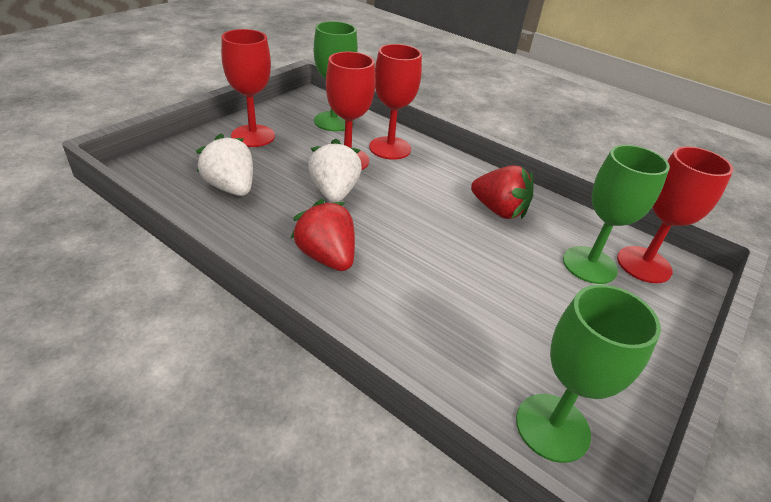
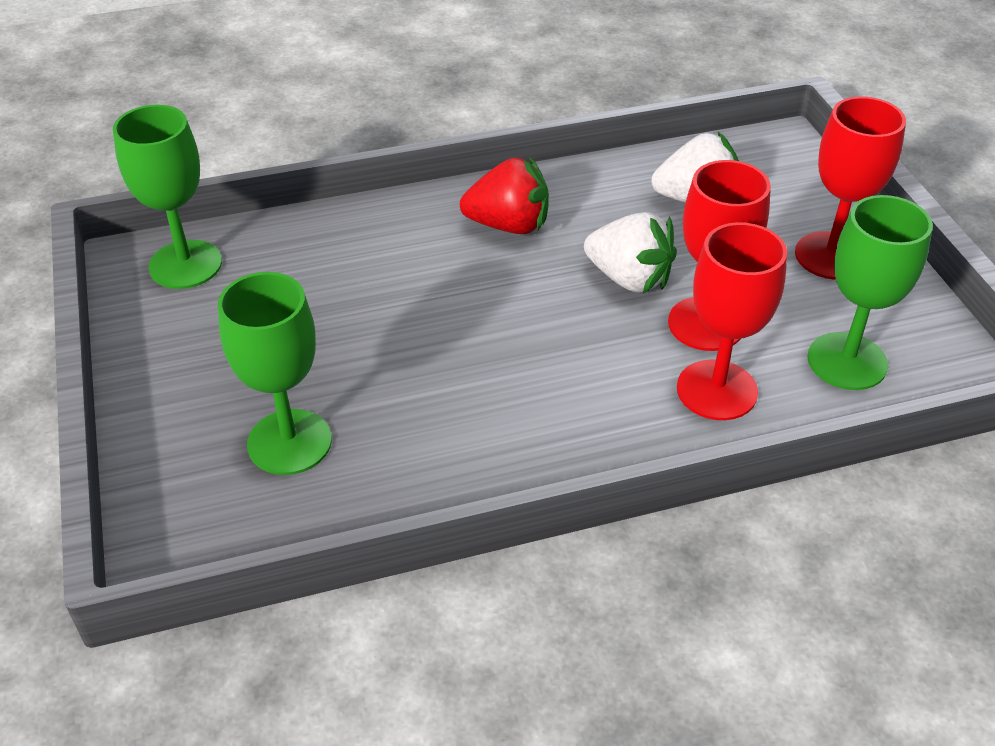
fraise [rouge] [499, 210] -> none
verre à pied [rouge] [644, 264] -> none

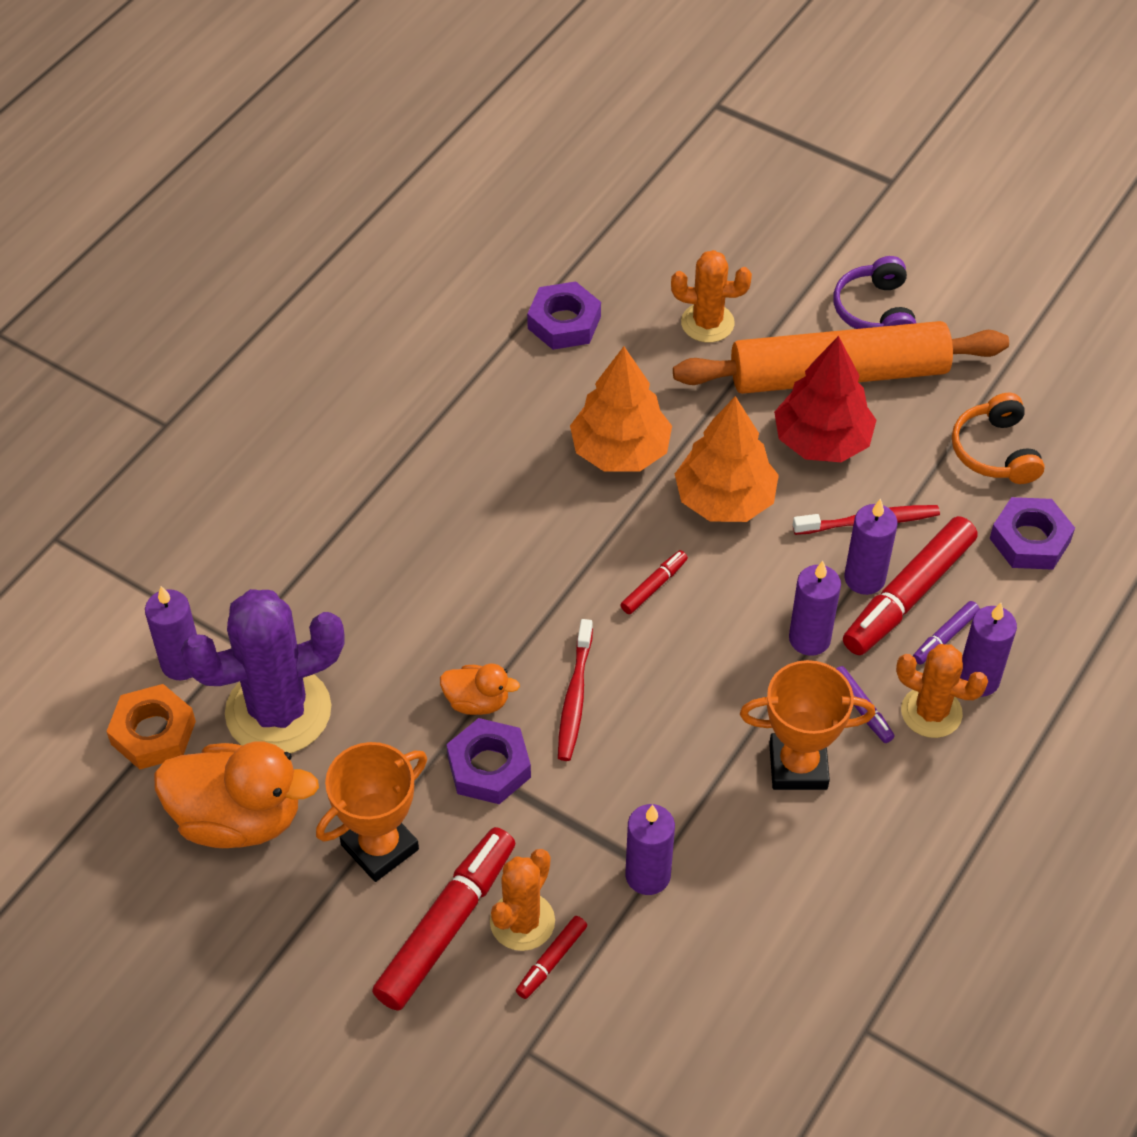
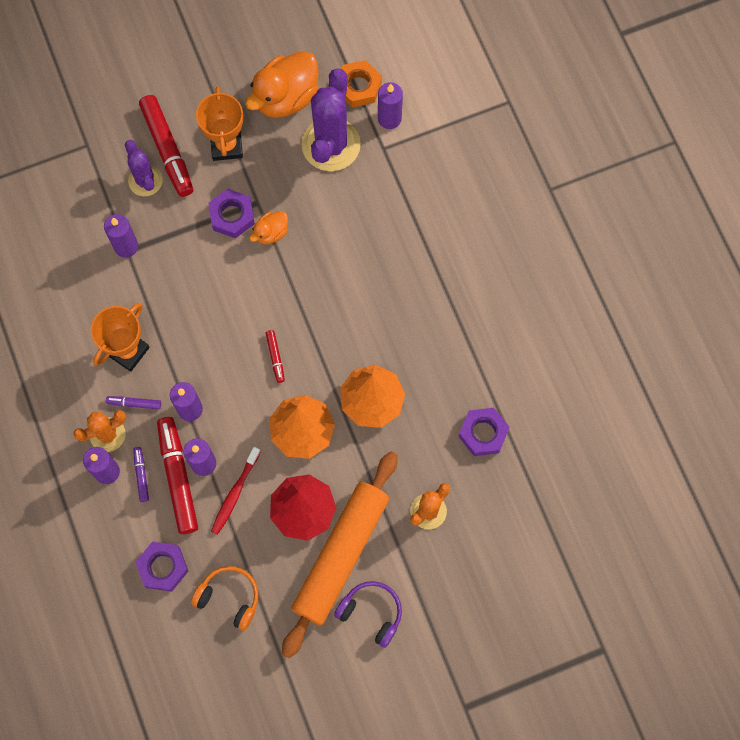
cactus [orange] [522, 921] -> cactus [violet] [145, 181]
feutre [rouge] [551, 961] -> none
brosse à dents [rouge] [574, 697] -> none

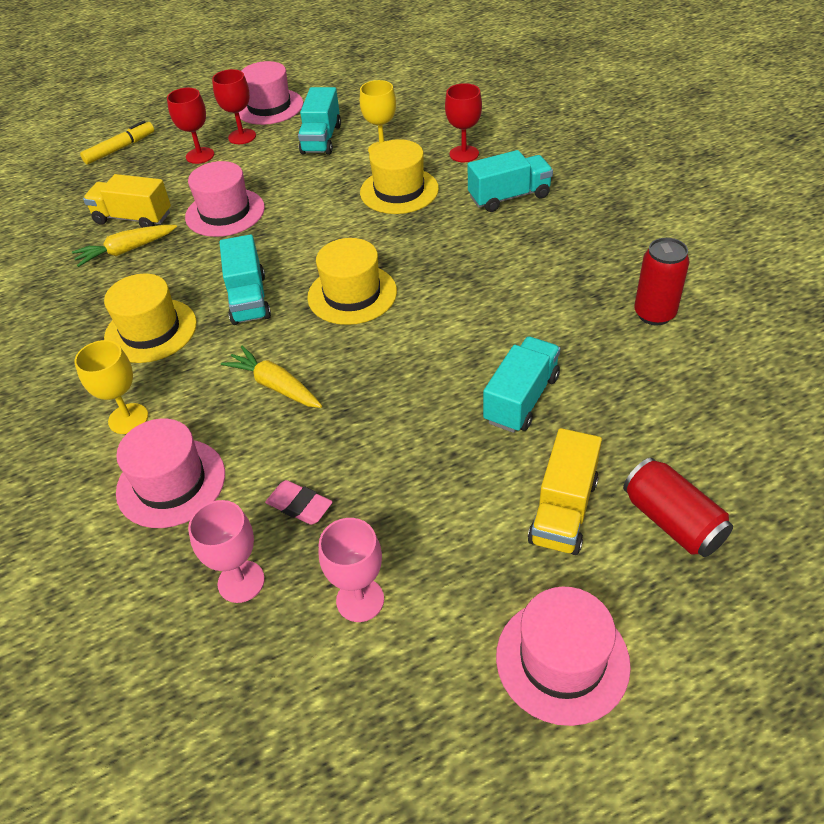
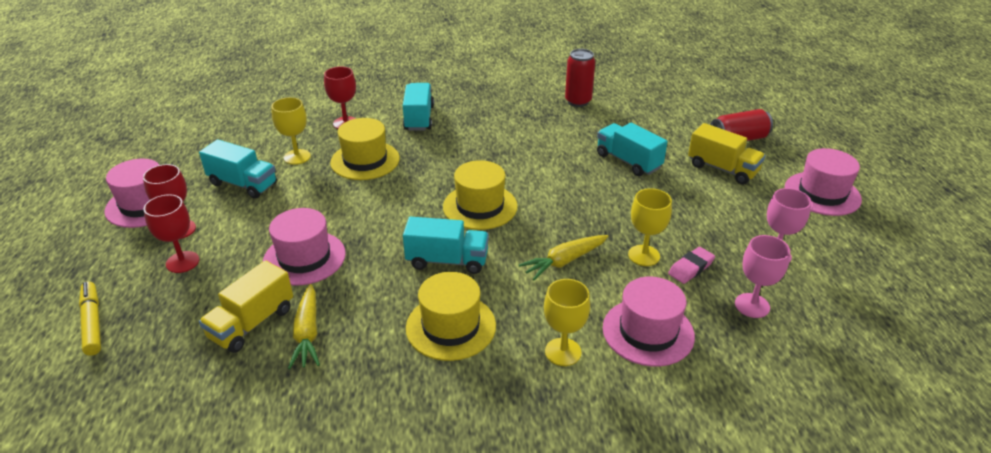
none -> verre à pied [jaune] [644, 255]

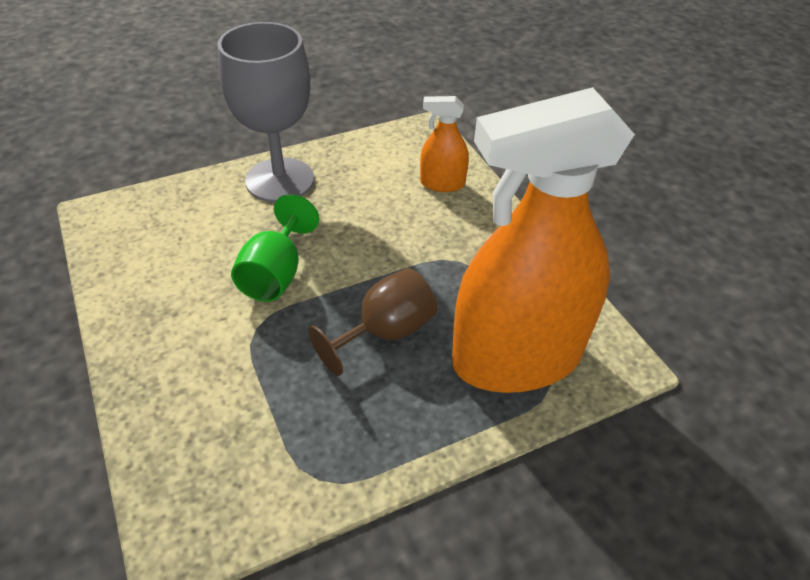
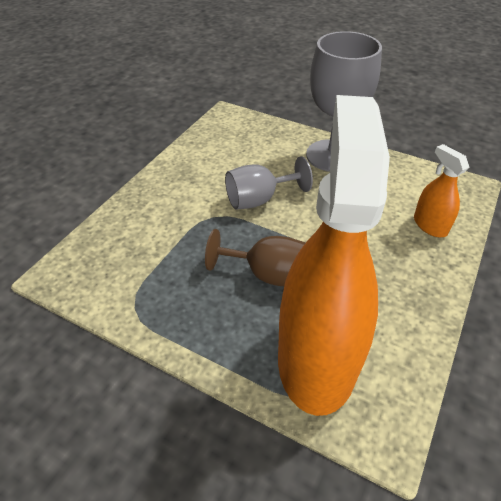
verre à pied [vert] [276, 274] -> verre à pied [gris] [259, 199]
vaporisateur [orange] [516, 358] -> vaporisateur [orange] [316, 359], 60 degrees clockwise

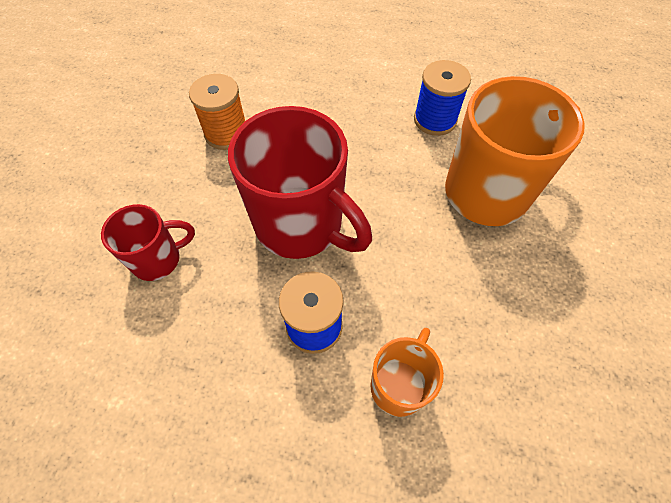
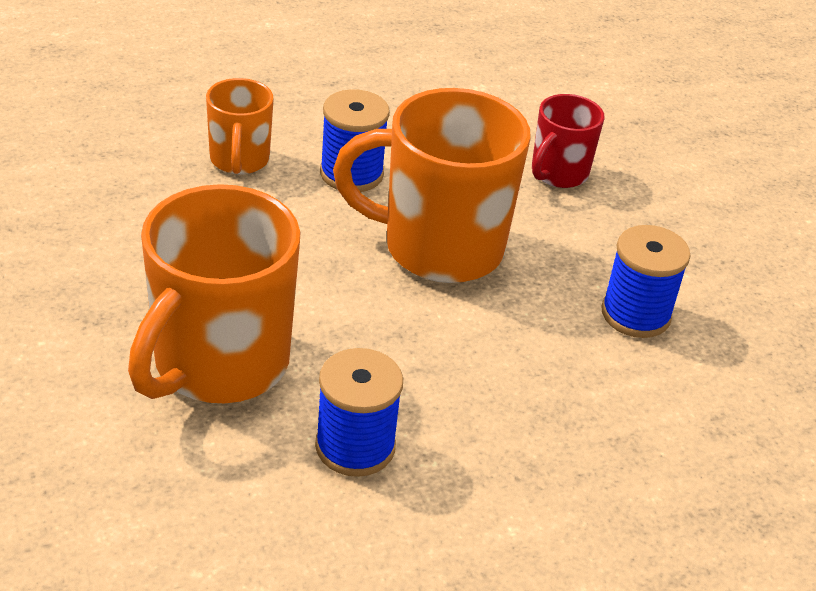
bobine [orange] [226, 133] -> bobine [bleu] [635, 314]
tasse [rouge] [301, 225] -> tasse [orange] [438, 247]

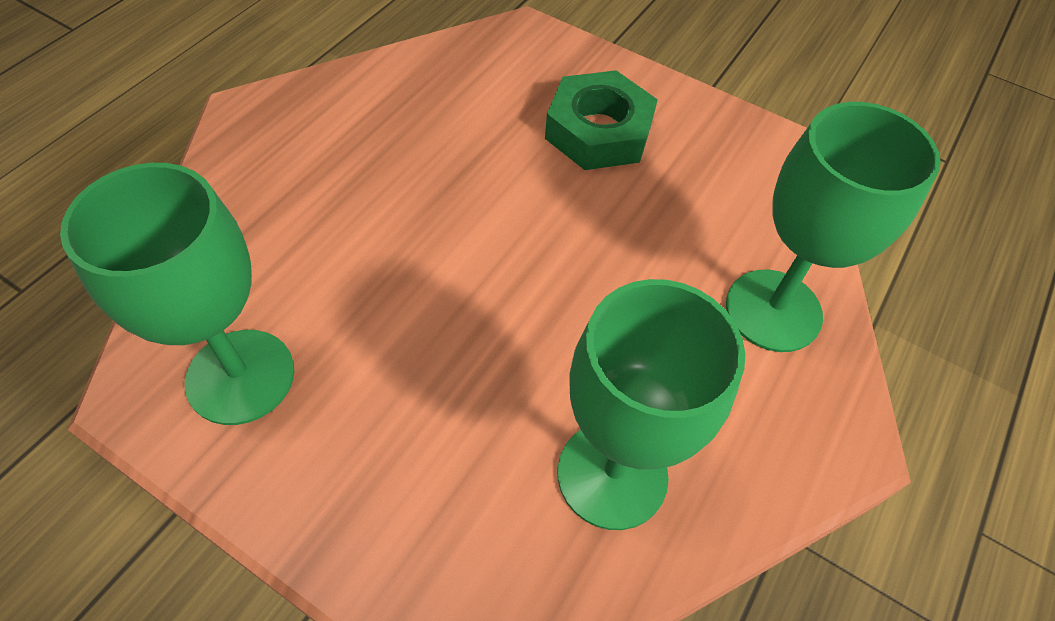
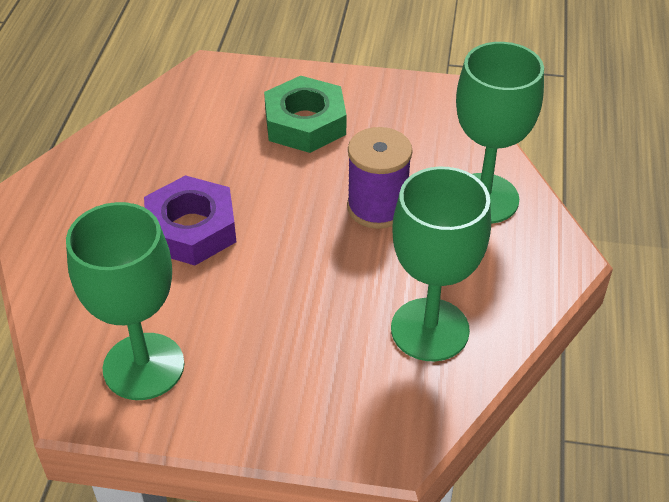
none -> écrou [violet] [191, 229]
none -> bobine [violet] [377, 207]

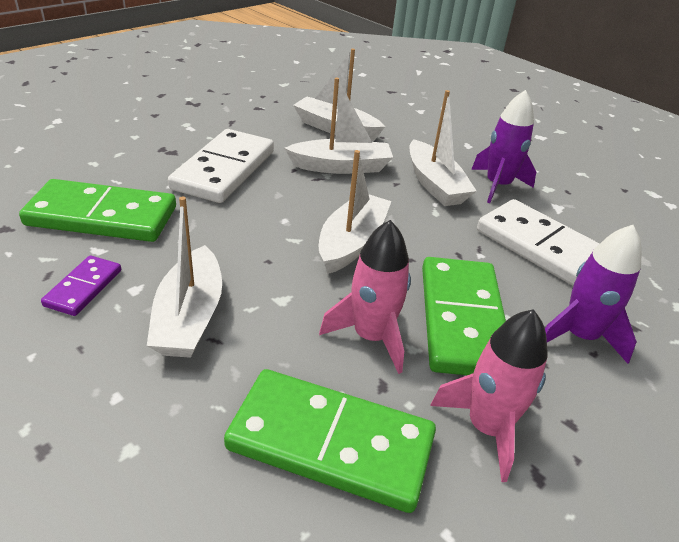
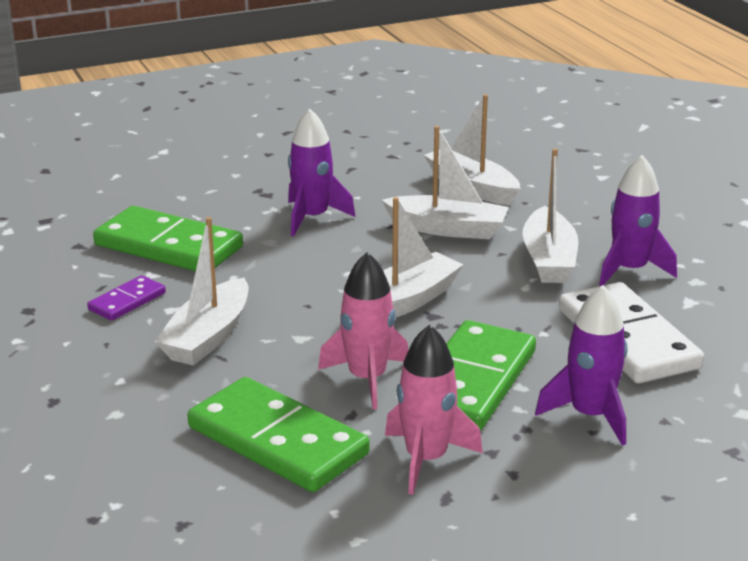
domino [blanc] [224, 170] -> fusée [violet] [312, 218]

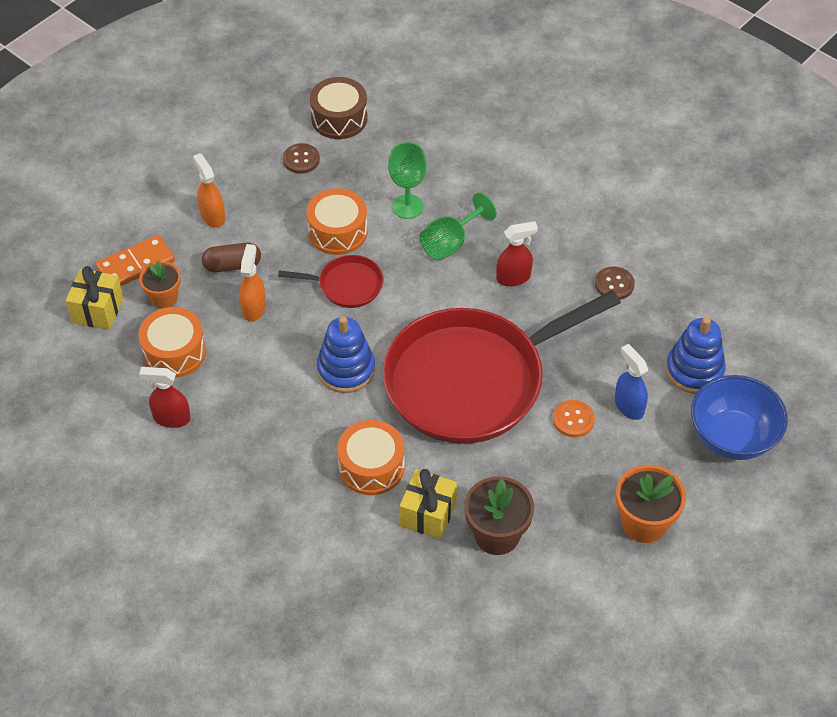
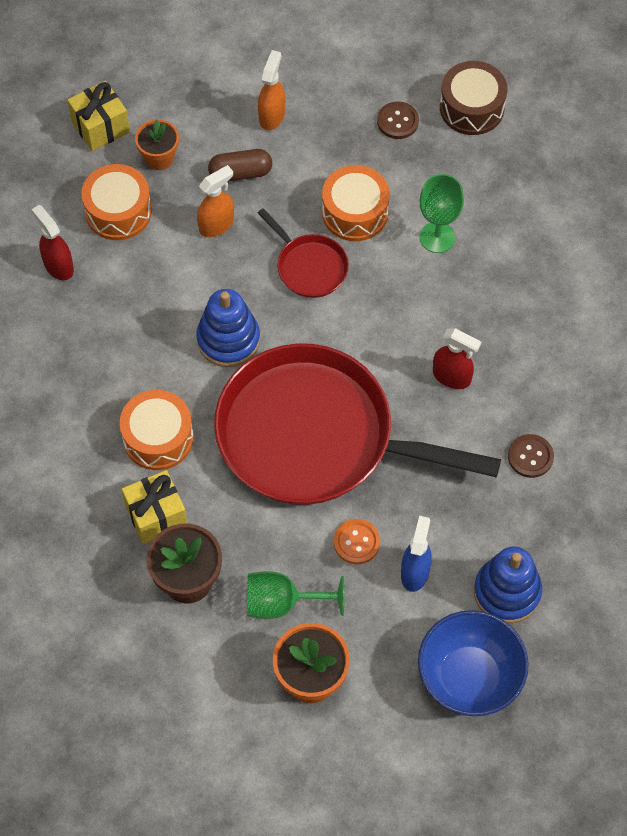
domino [orange] [136, 265] -> none
gélule [marron] [232, 265] -> gélule [marron] [240, 173], 45 degrees counterclockwise
verre à pied [vert] [450, 243] -> verre à pied [vert] [282, 603], relocated

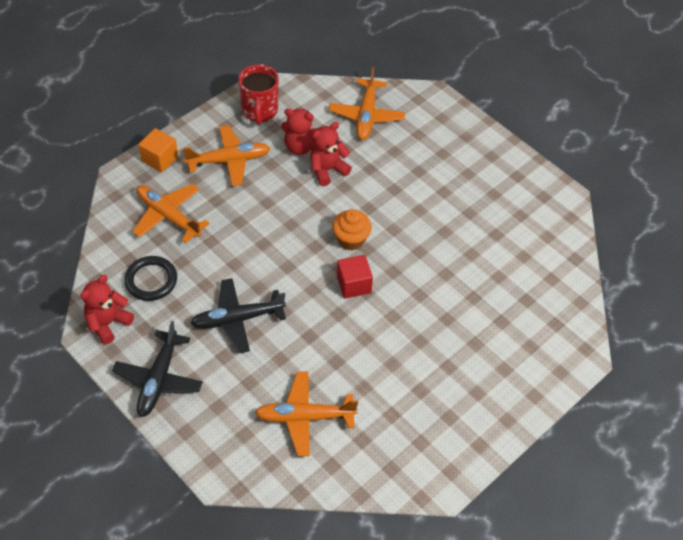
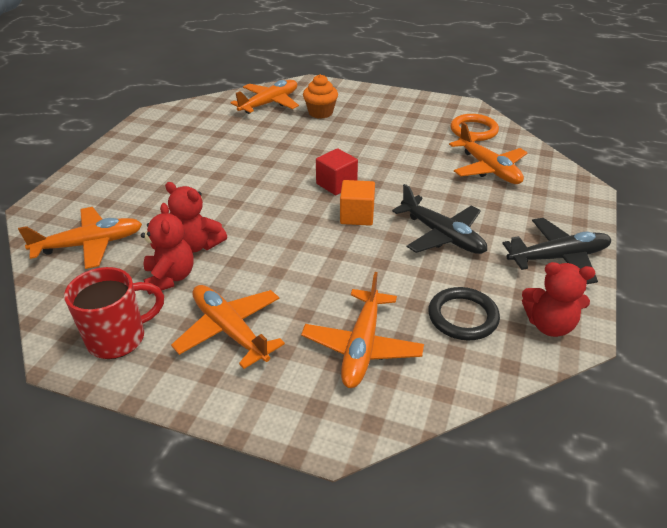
cube [orange] [160, 159] -> cube [orange] [357, 216], relocated
muffin [orange] [351, 239] -> muffin [orange] [320, 113], relocated
none -> avion [orange] [269, 103]
none -> anneau [orange] [473, 130]

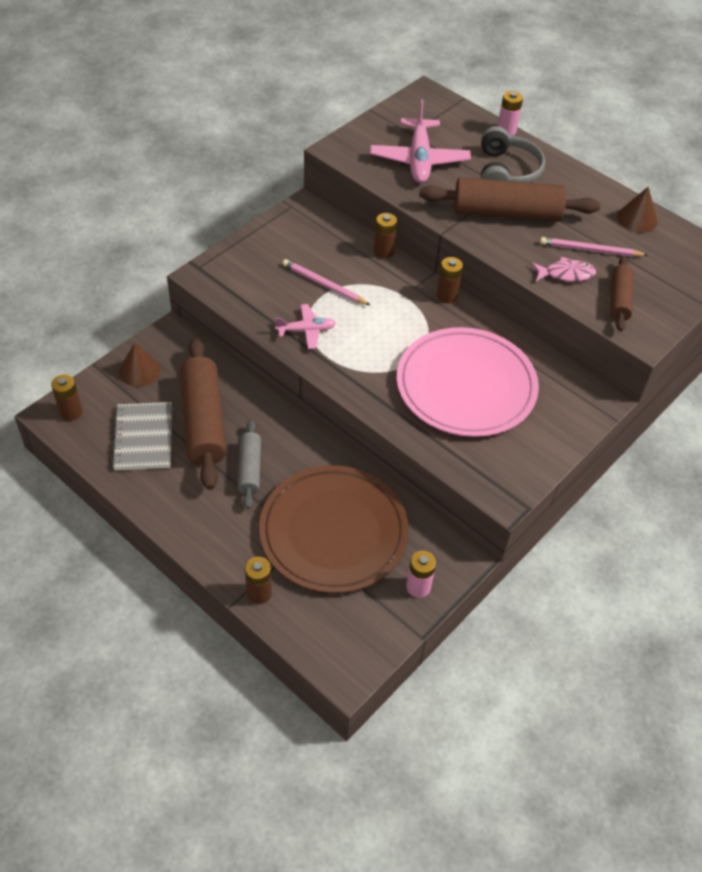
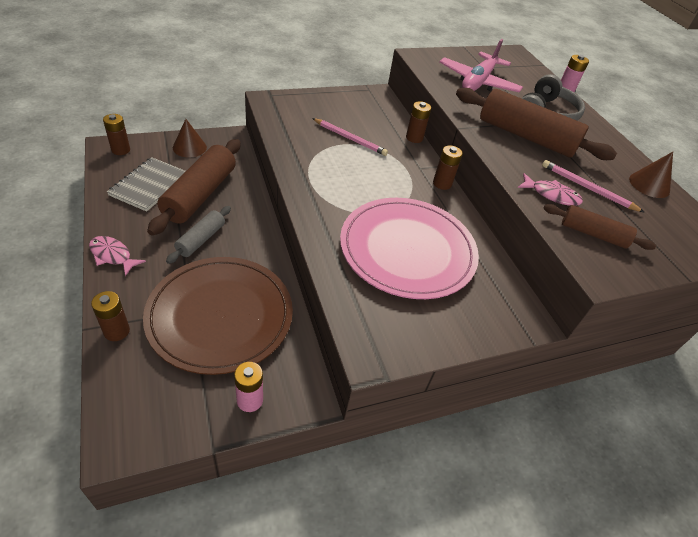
avion [rose] [306, 330] -> none
crayon [rose] [324, 285] -> crayon [rose] [350, 138], 150 degrees clockwise
rouleau à pâtisserie [marron] [619, 299] -> rouleau à pâtisserie [marron] [593, 234], 75 degrees clockwise
none -> poisson [rose] [112, 255]

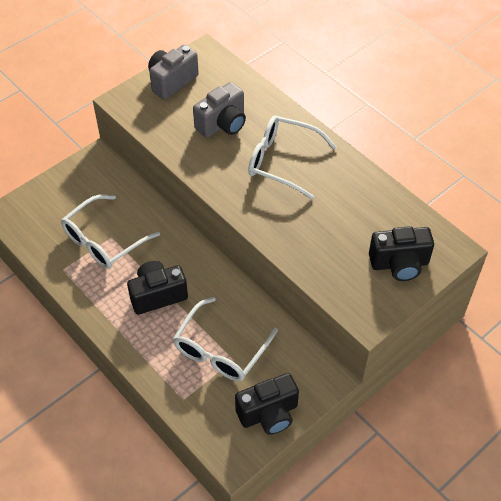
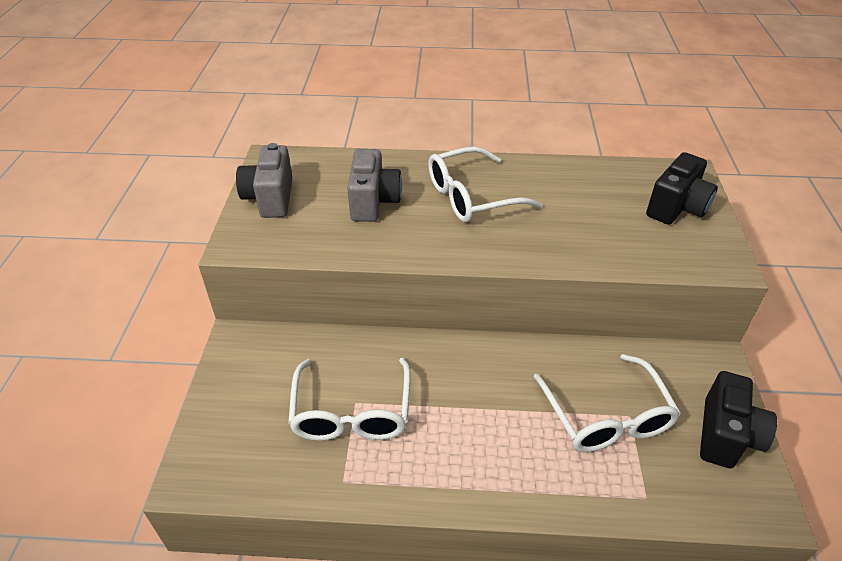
appareil photo [noir] [157, 295] -> none

